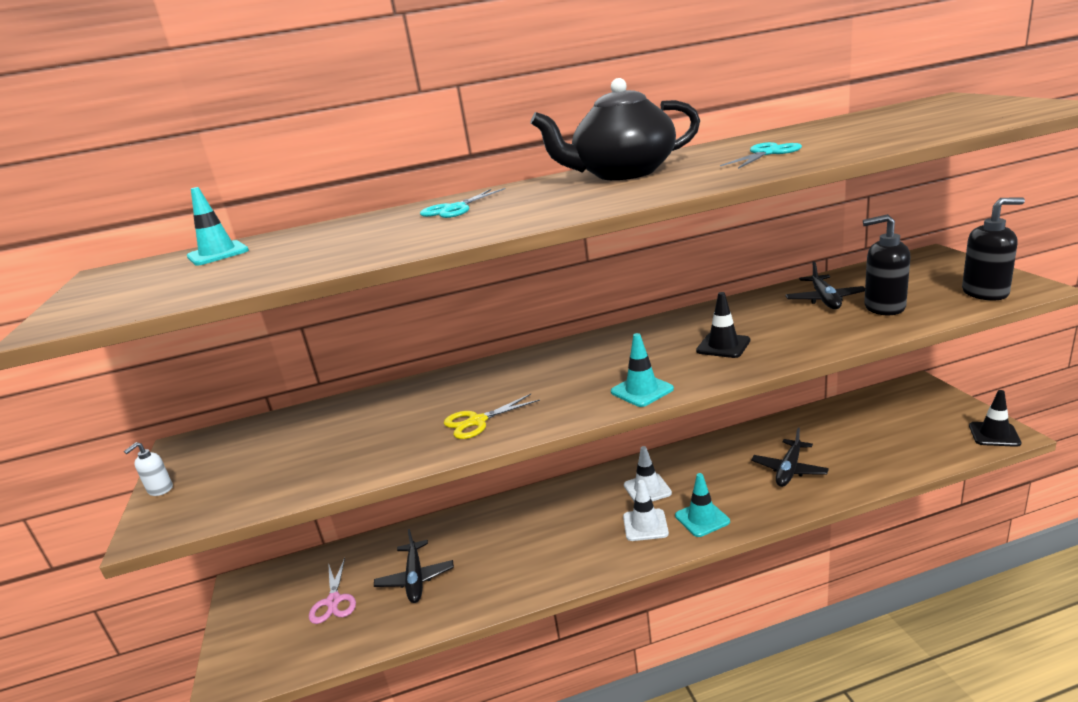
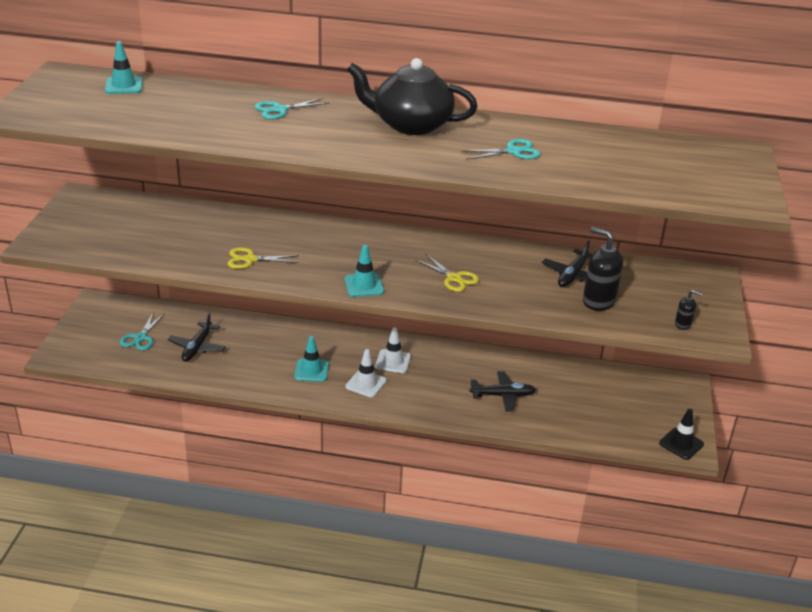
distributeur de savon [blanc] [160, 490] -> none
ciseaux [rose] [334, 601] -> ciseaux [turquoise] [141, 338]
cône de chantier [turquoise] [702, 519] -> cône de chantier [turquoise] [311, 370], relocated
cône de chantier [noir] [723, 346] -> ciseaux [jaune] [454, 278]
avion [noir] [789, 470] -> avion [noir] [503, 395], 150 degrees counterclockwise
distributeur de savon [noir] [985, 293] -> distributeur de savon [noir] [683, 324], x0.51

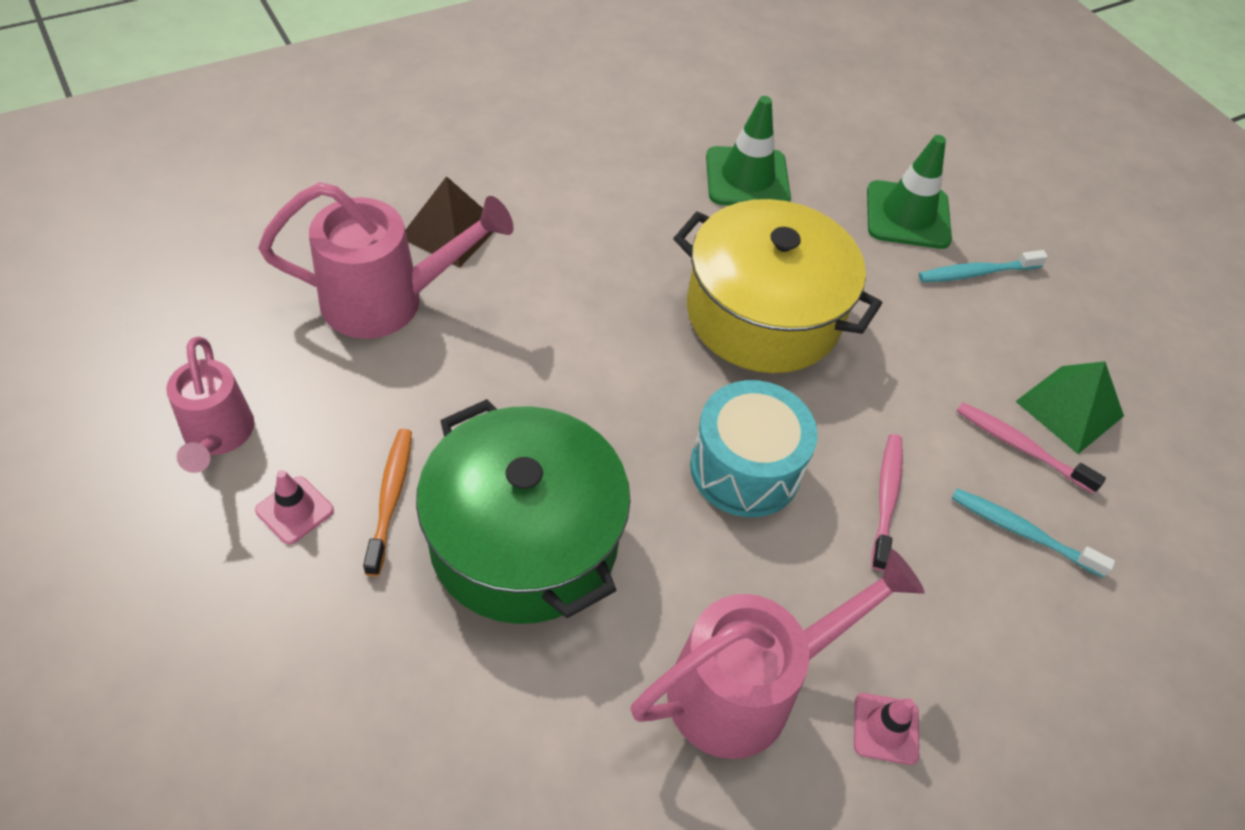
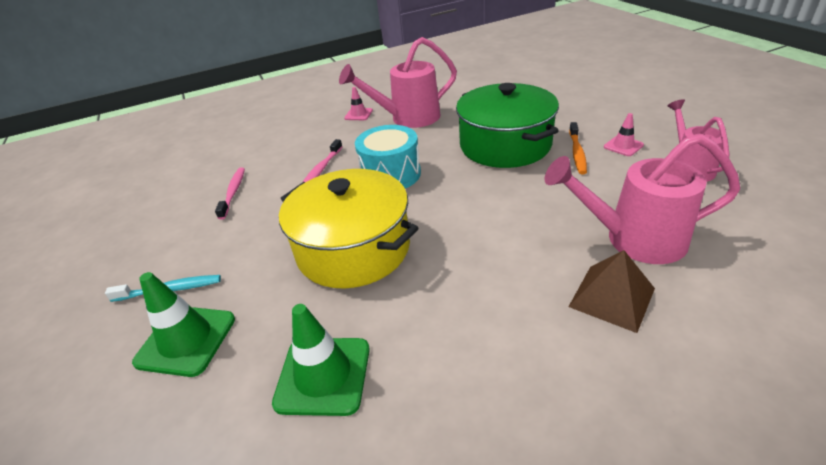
brosse à dents [turquoise] [1022, 532] -> none
brosse à dents [rose] [1021, 447] -> brosse à dents [rose] [233, 192], 135 degrees counterclockwise
pyramide [vert] [1069, 408] -> none

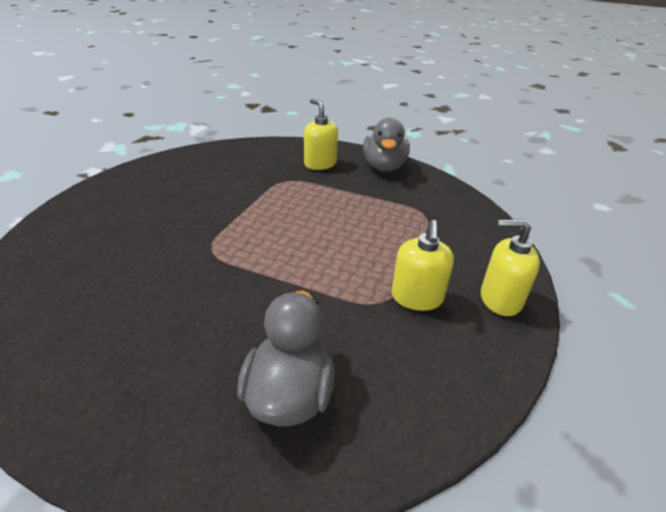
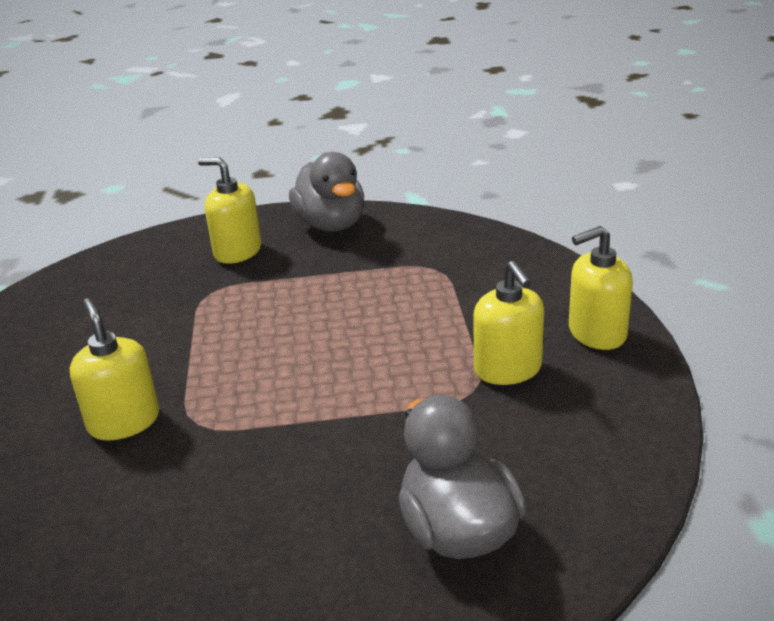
none -> distributeur de savon [jaune] [124, 421]

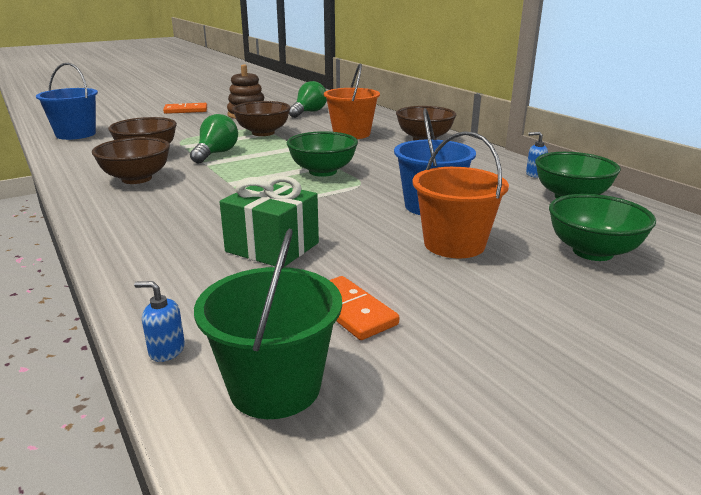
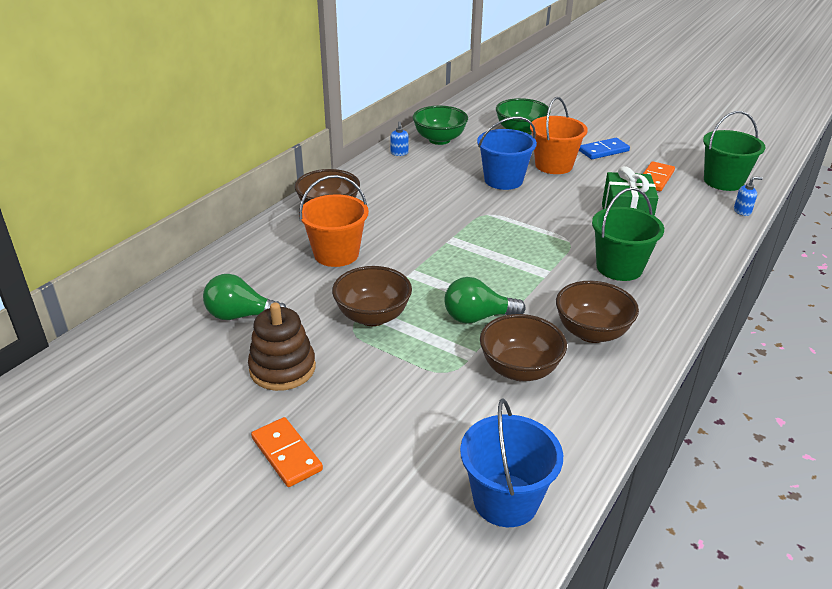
distributeur de savon [bleu] [166, 350] -> distributeur de savon [bleu] [742, 211], 90 degrees counterclockwise
bol [vert] [323, 171] -> none
none -> domino [bleu] [603, 151]
none -> seau [vert] [619, 267]

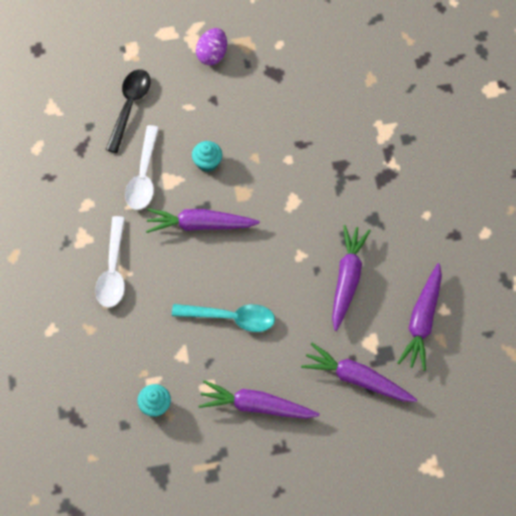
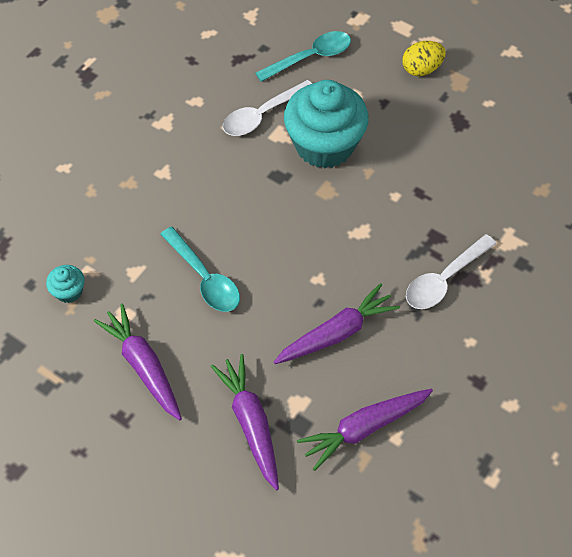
cuillère [blanc] [113, 270] -> cuillère [blanc] [444, 279], relocated
cuillère [noir] [129, 106] -> cuillère [turquoise] [310, 57]
carotte [violet] [200, 225] -> none
muffin [turquoise] [207, 162] -> muffin [turquoise] [324, 145], x2.39
œuf [violet] [212, 55] -> œuf [jaune] [421, 69]

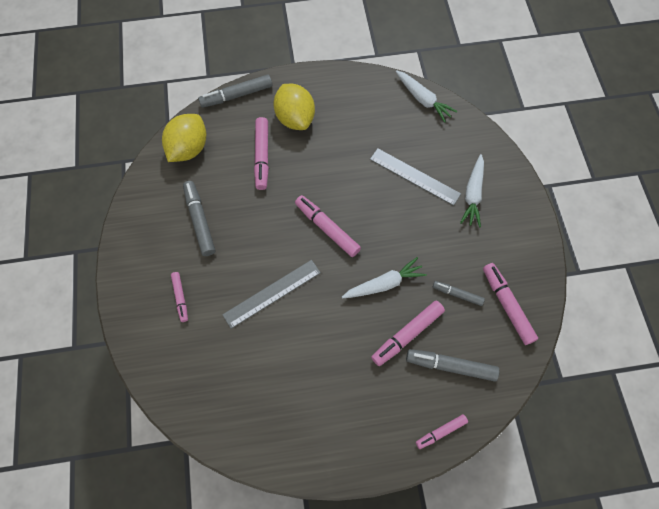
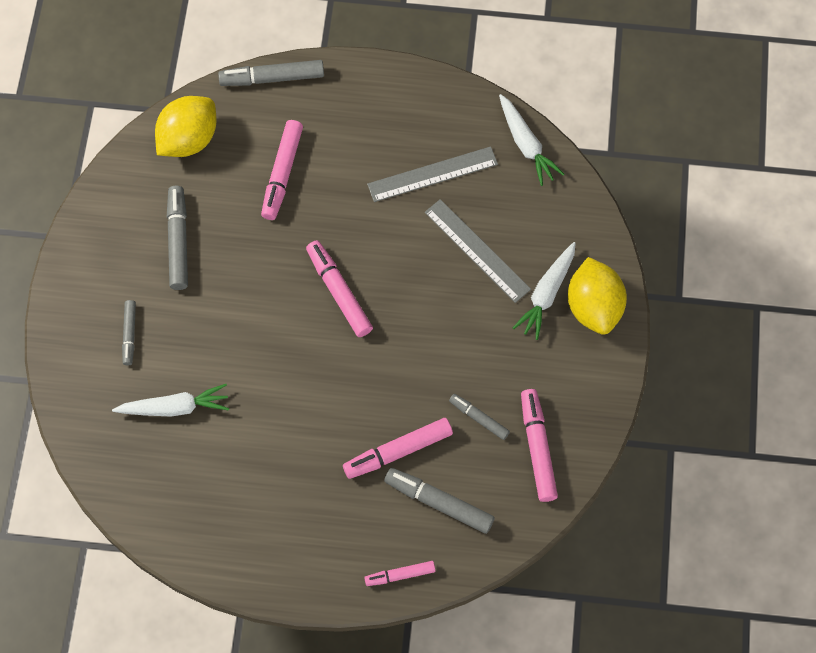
feutre [rose] [180, 298] -> feutre [gris] [129, 334]
règle [gris] [272, 293] -> règle [gris] [432, 174], relocated
citron [jaune] [295, 118] -> citron [jaune] [594, 307], relocated
carotte [blanc] [384, 284] -> carotte [blanc] [175, 407], relocated

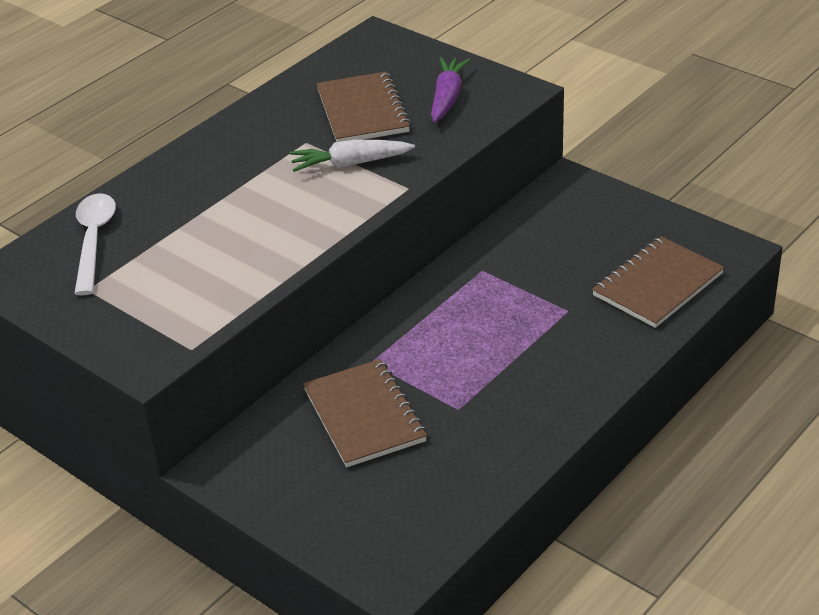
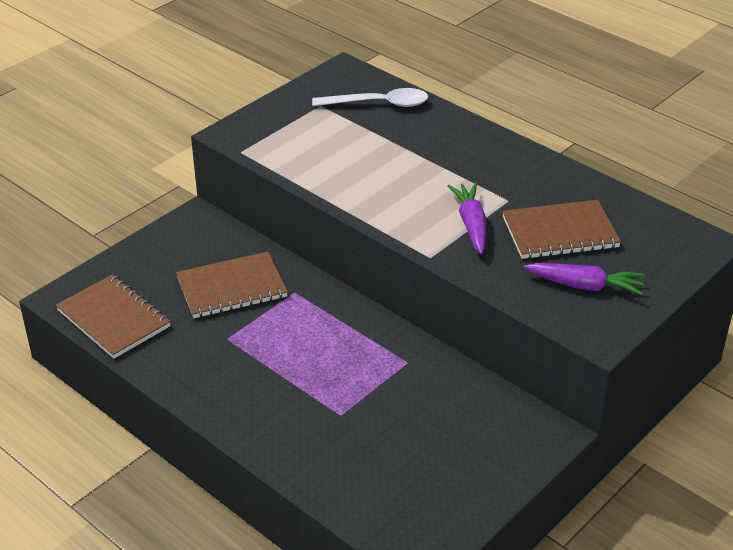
carotte [blanc] [350, 164] -> carotte [violet] [471, 224]
carnet [marron] [657, 285] -> carnet [marron] [113, 318], relocated

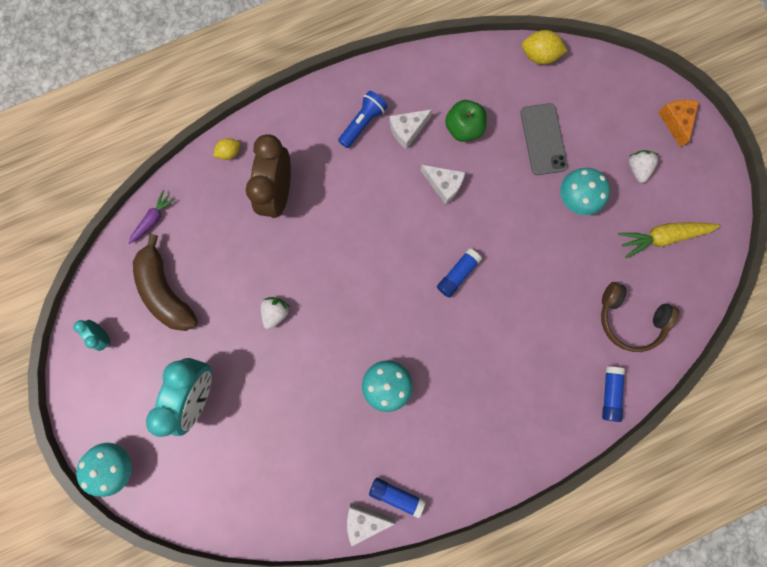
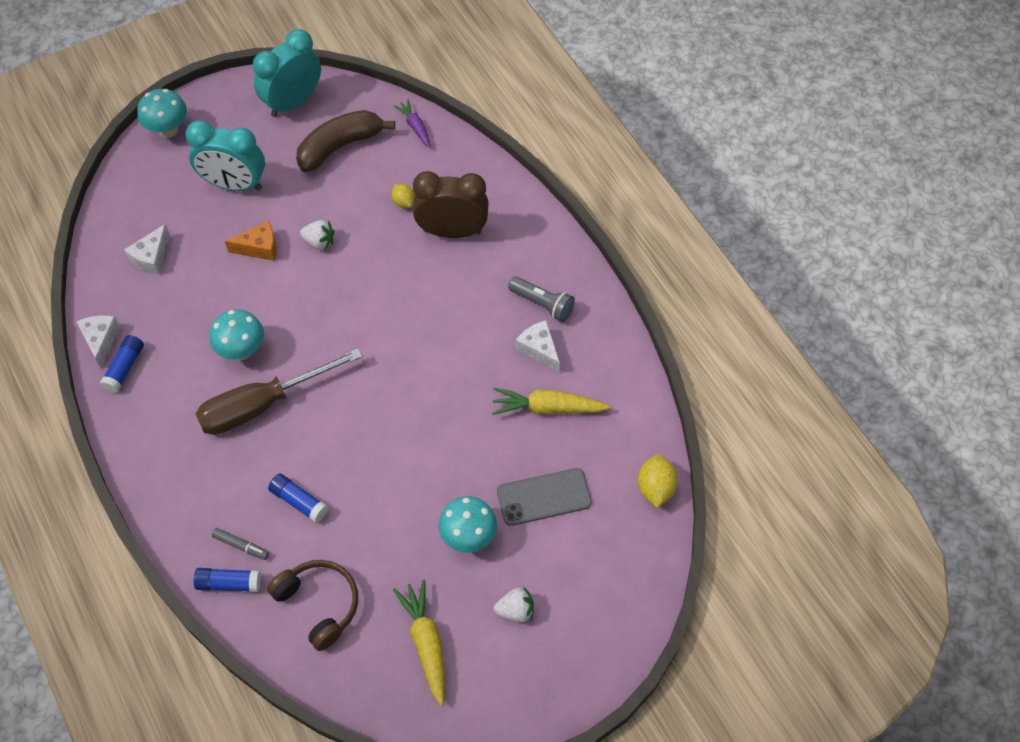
réveil [turquoise] [103, 336] -> réveil [turquoise] [293, 102], x2.16
carotte [violet] [153, 219] -> carotte [violet] [415, 127], 150 degrees counterclockwise
citron [jaune] [229, 153] -> citron [jaune] [403, 202], relocated
lampe de poche [bleu] [363, 123] -> lampe de poche [gris] [542, 304]
fromage [blanc] [444, 185] -> fromage [blanc] [151, 257], relocated
bâton de colle [bleu] [457, 274] -> bâton de colle [bleu] [299, 501], relocated
pomme [vert] [463, 128] -> carotte [jaune] [548, 408]
casque audio [marron] [629, 319] -> casque audio [marron] [319, 604], 120 degrees clockwise
fromage [orange] [675, 121] -> fromage [orange] [259, 247], relocated
none -> tournevis [marron] [262, 405]
none -> feutre [gris] [241, 546]

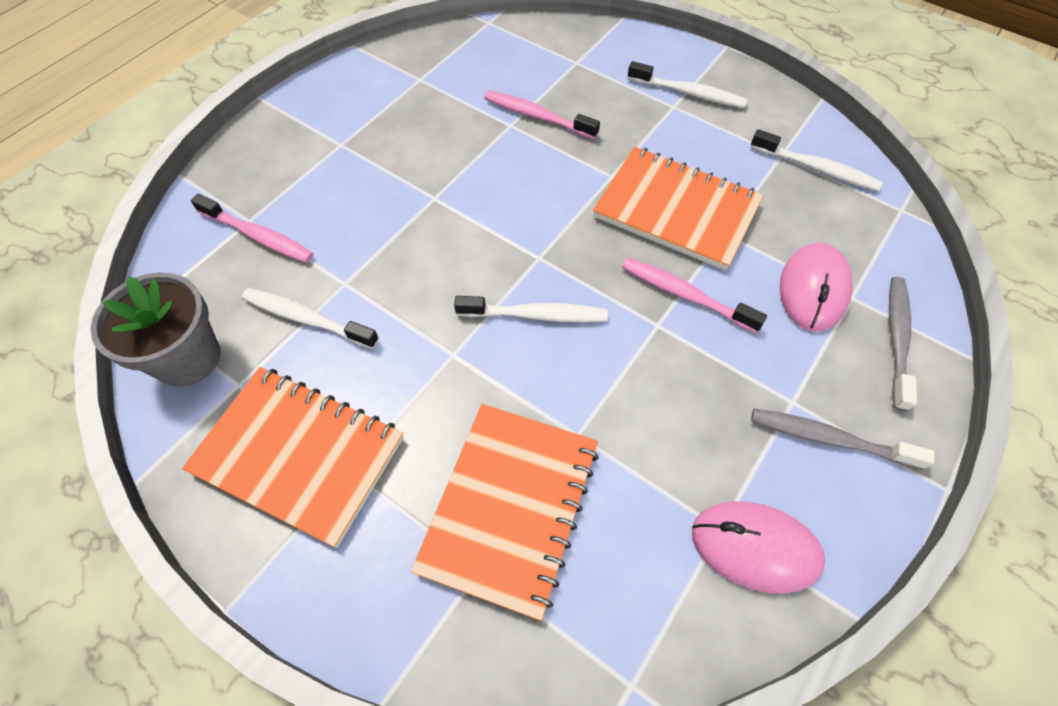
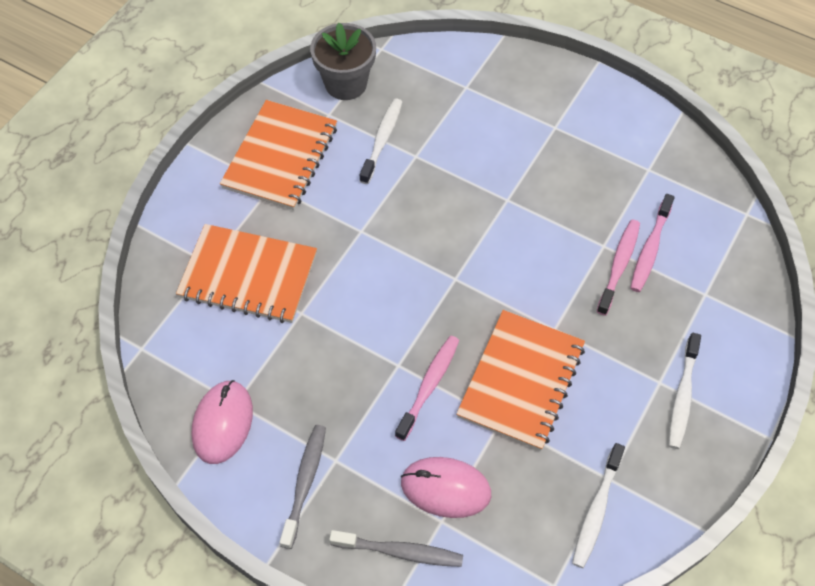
brosse à dents [rose] [258, 236] -> brosse à dents [rose] [650, 249], relocated
brosse à dents [blanc] [536, 315] -> none

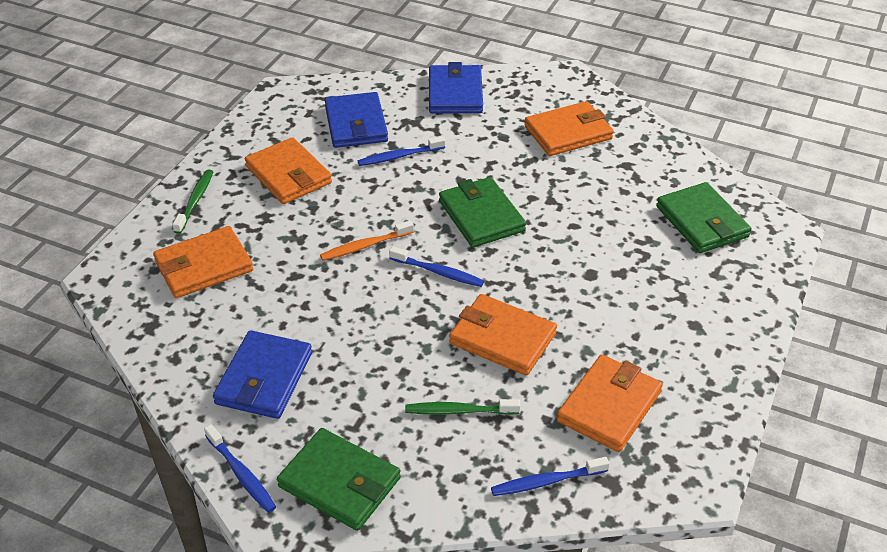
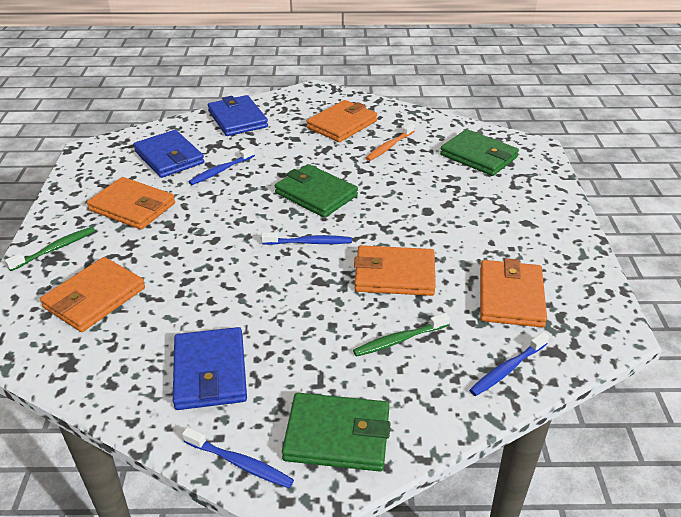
brosse à dents [vert] [195, 201] -> brosse à dents [vert] [55, 249], 60 degrees clockwise
brosse à dents [orange] [365, 246] -> brosse à dents [orange] [389, 146], relocated

